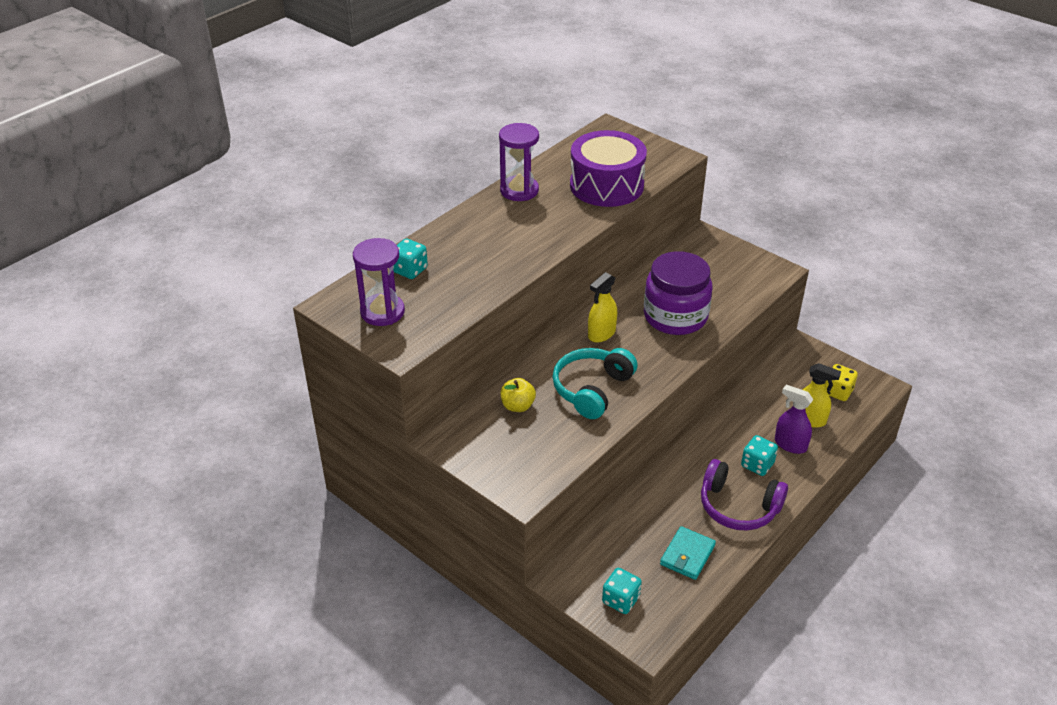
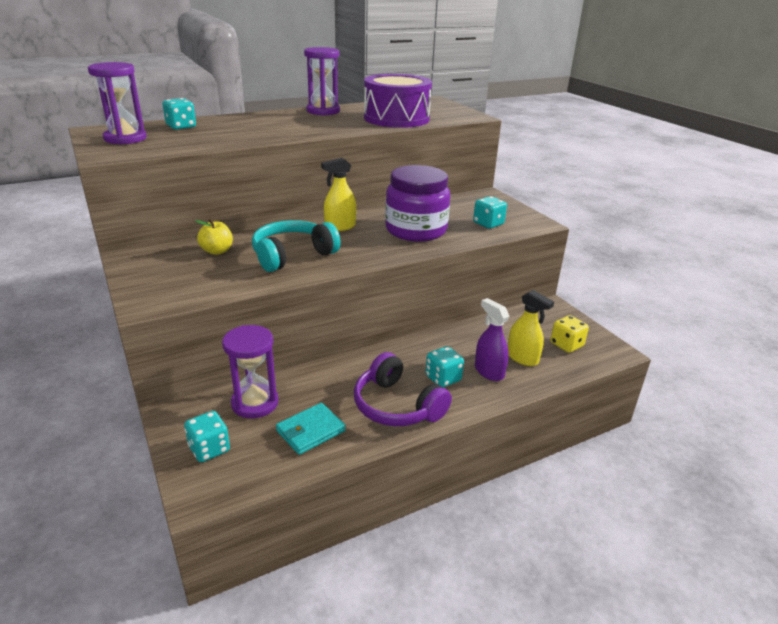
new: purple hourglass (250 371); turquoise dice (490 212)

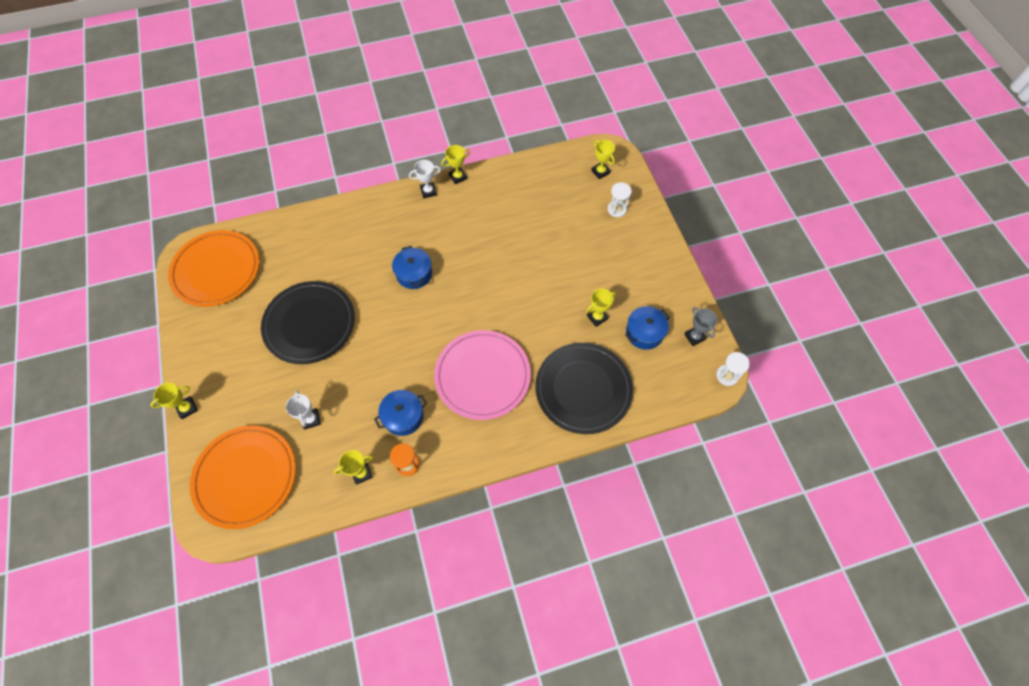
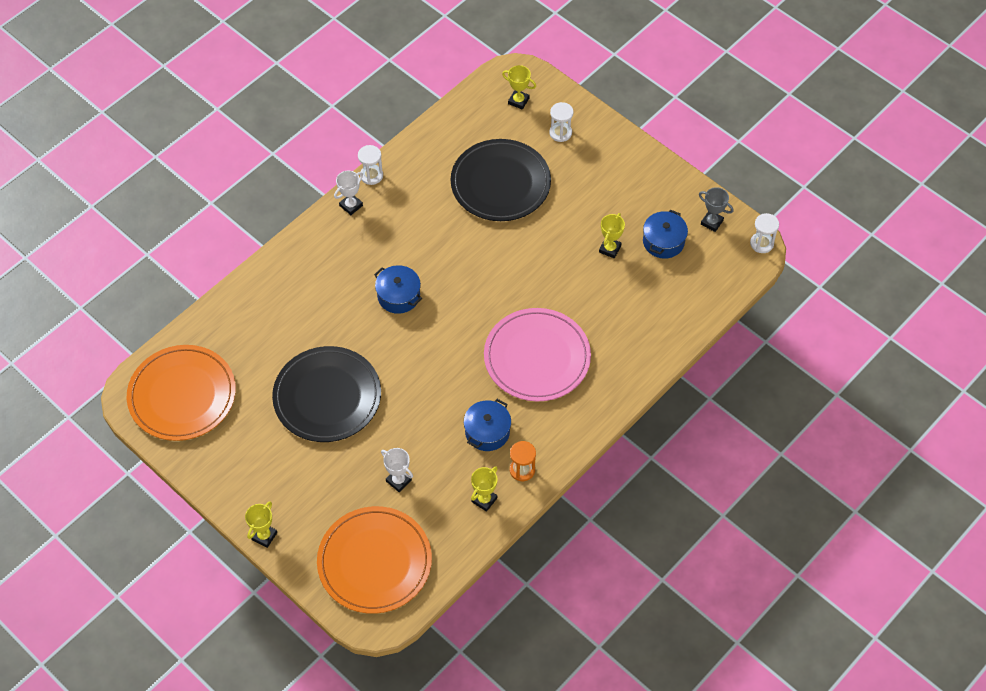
shifted: black plate (584 388) to (501 180)
swapped: yellow trophy (455 164) to white hourglass (370 165)

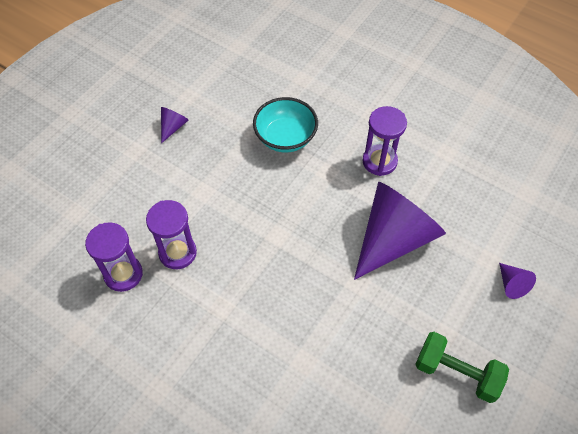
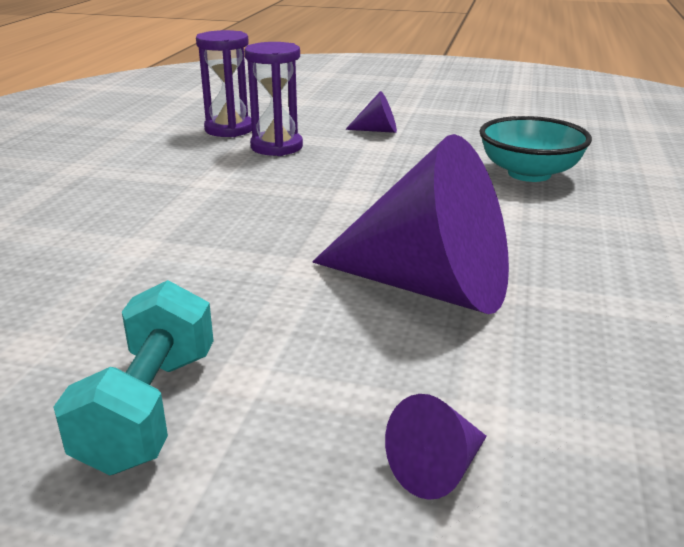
gone: purple hourglass (385 141)
shifted: purple cone (175 125) to (371 112)
repainted: green dumbbell (462 367) to turquoise dumbbell (134 377)

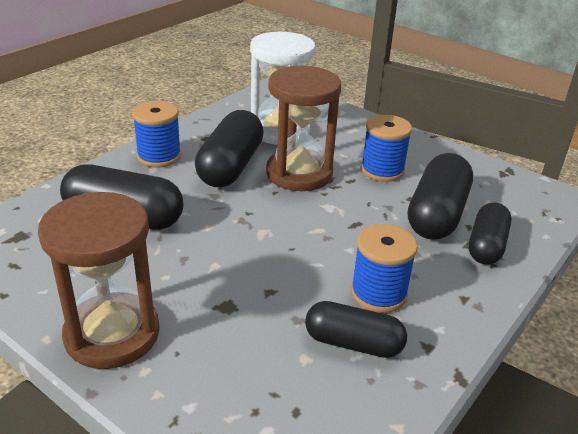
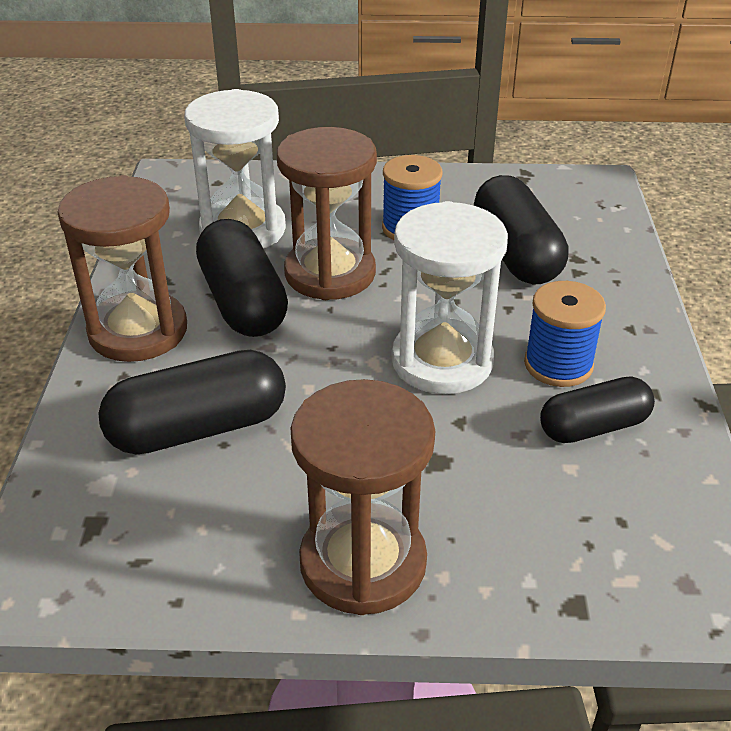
gone: black capsule (490 233)
new: white hourglass (449 297)
swapped: blue spool (156 134) to brown hourglass (122 268)

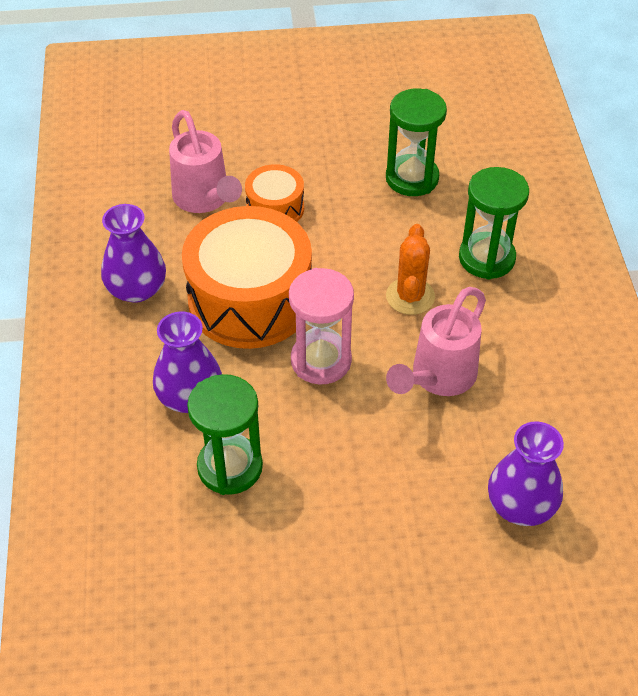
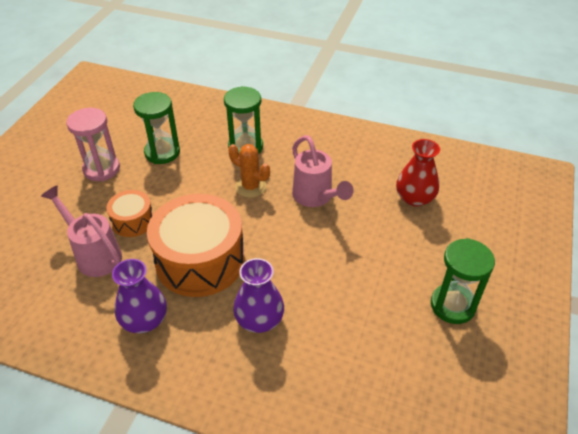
shifted: green hourglass (225 434) to (463 281); pink hourglass (321 326) to (93 144)
repainted: purple vase (526 473) to red vase (418 173)
rotated: pink watering can (205 161) = (81 231) 135 degrees counterclockwise

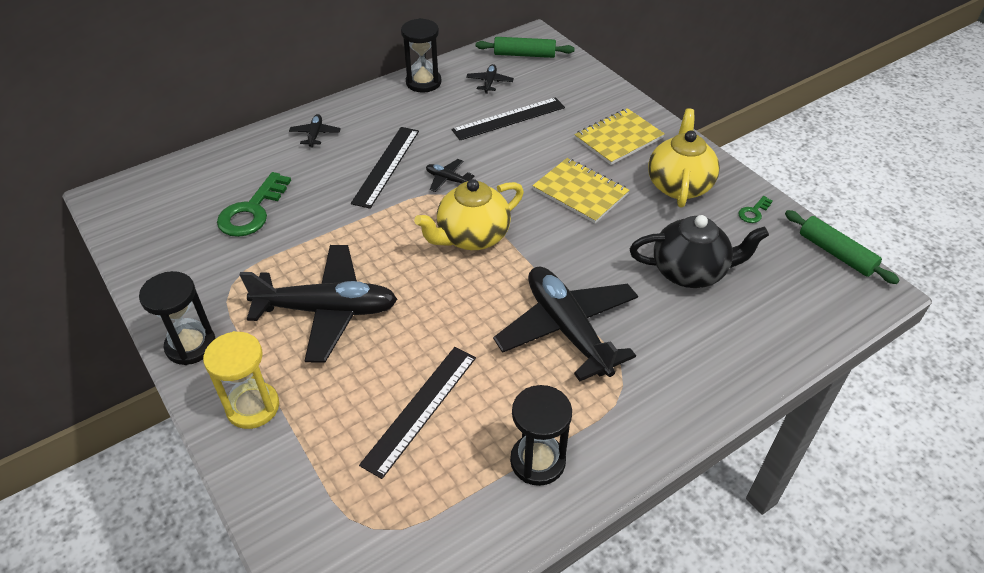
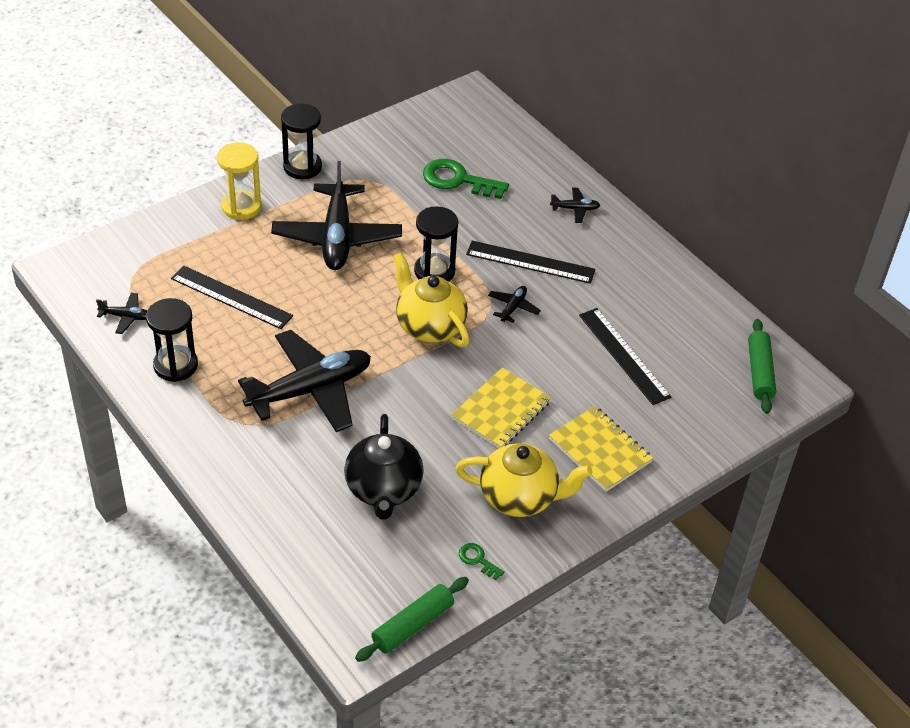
shifted: black hourglass (421 55) to (436 243); black plane (490 79) to (121 313)

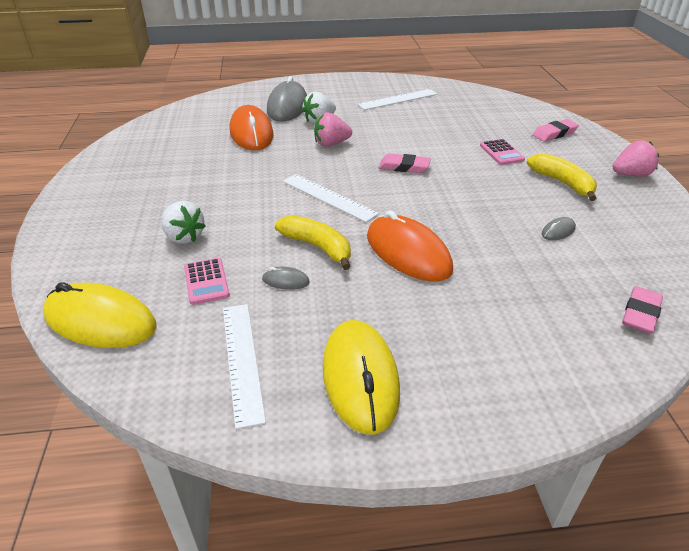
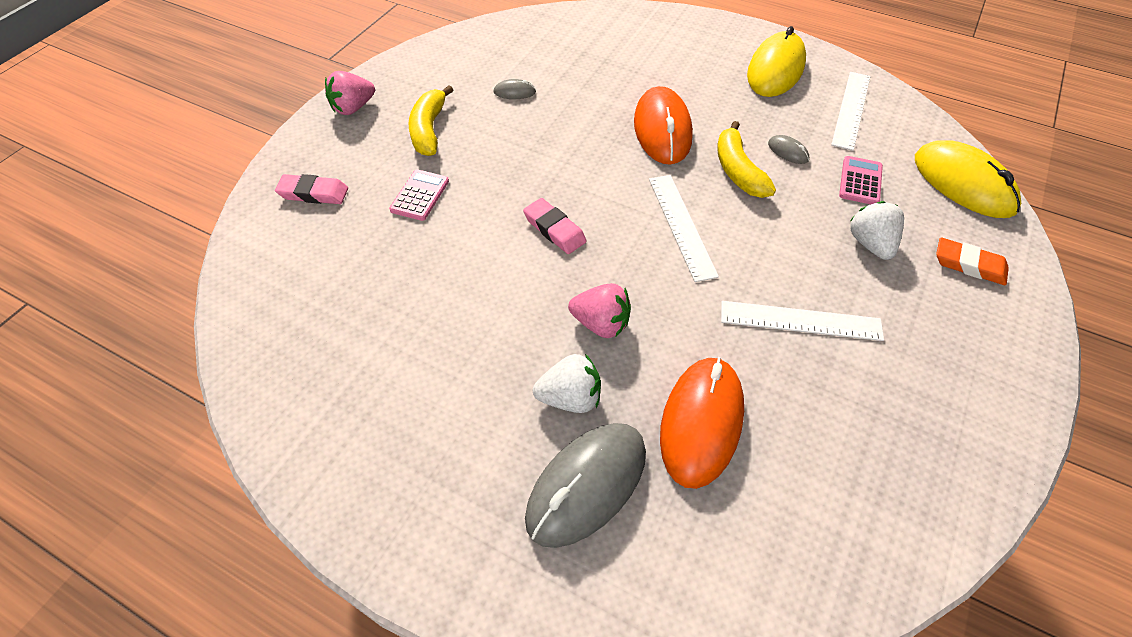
gone: pink eraser (642 310)
new: orange eraser (972 261)
shifted: white ruler (397 99) to (802 321)
rotated: pink strawberry (636 159) = (350 93) 60 degrees counterclockwise

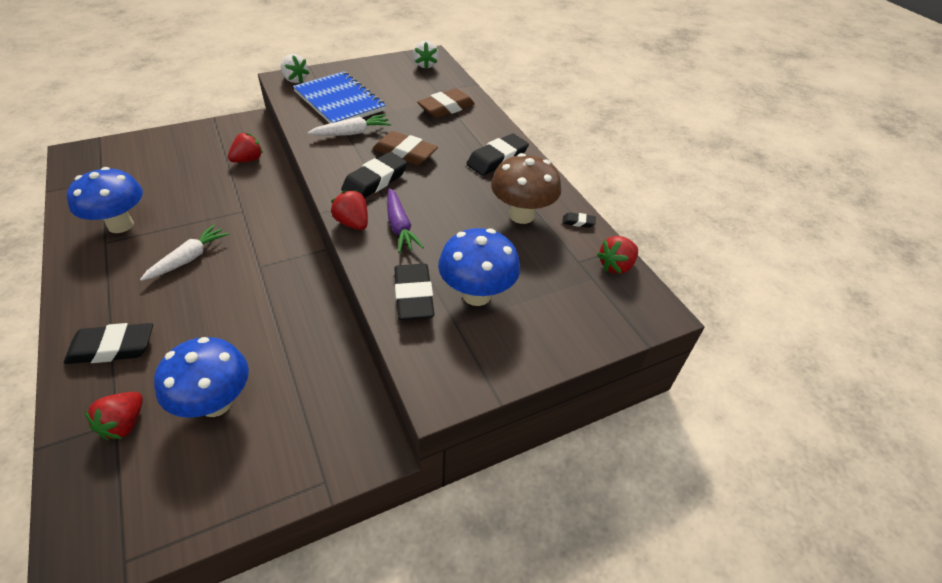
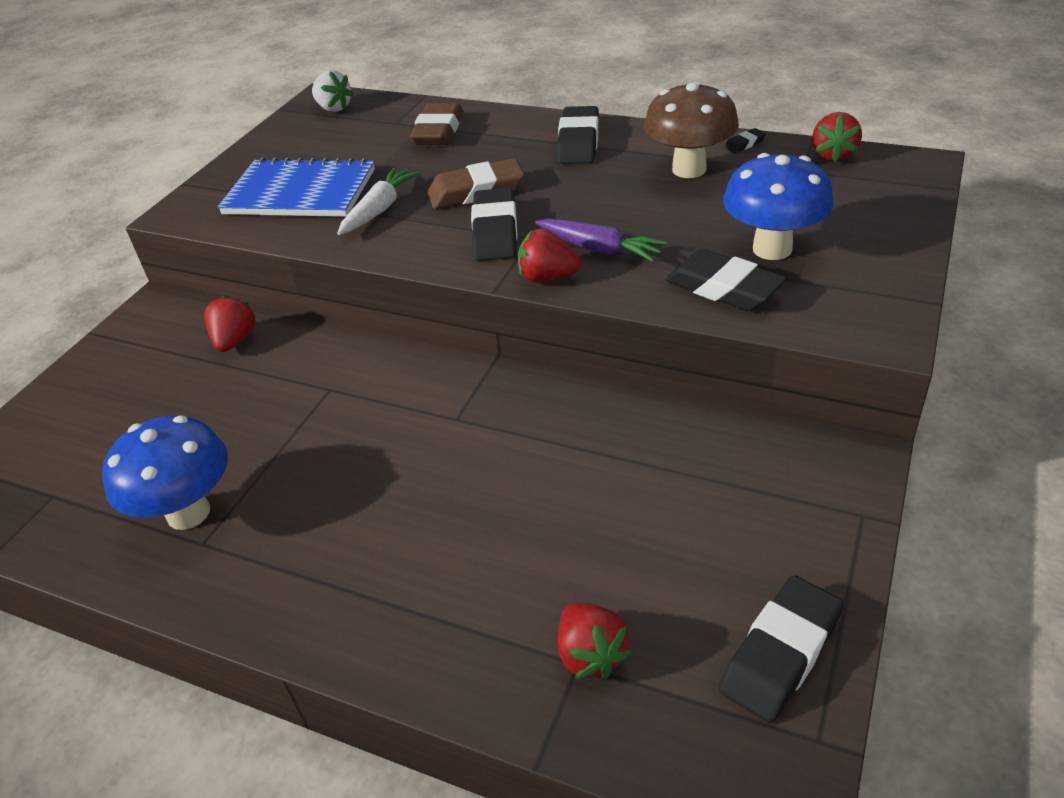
gone: white carrot (184 252); blue mushroom (201 377); white strawberry (295 68)
shifted: black eraser (108 343) to (781 649)

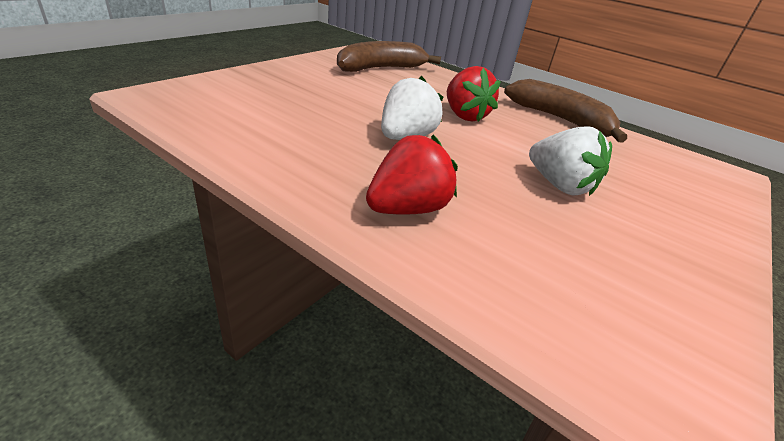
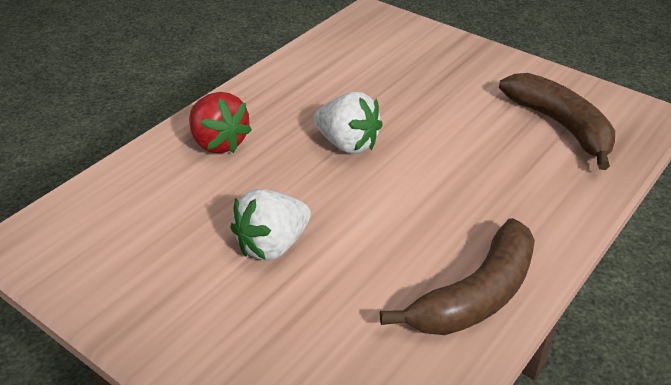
gone: red strawberry (474 94)

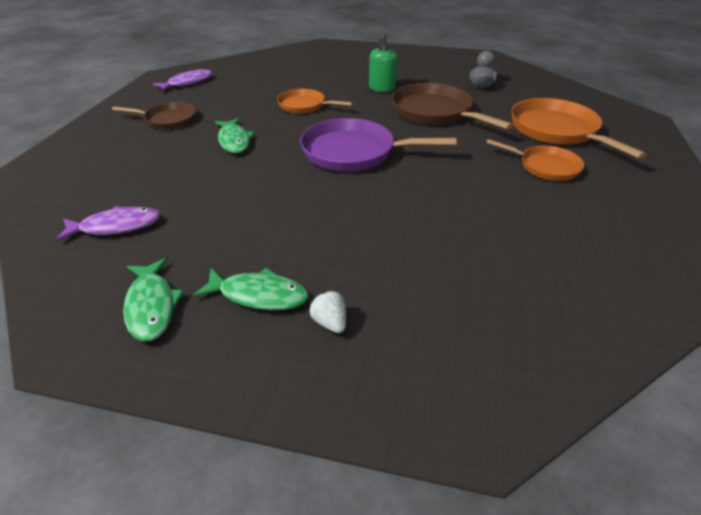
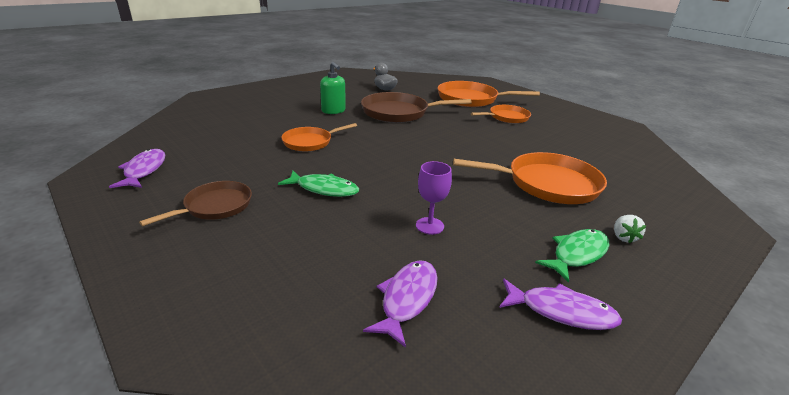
gone: purple pan (378 144)
new: purple goblet (434 198); orange pan (530 178)
repainted: green fish (153 299) to purple fish (560 304)
rotated: white strawberry (327 312) = (630 229) 90 degrees counterclockwise

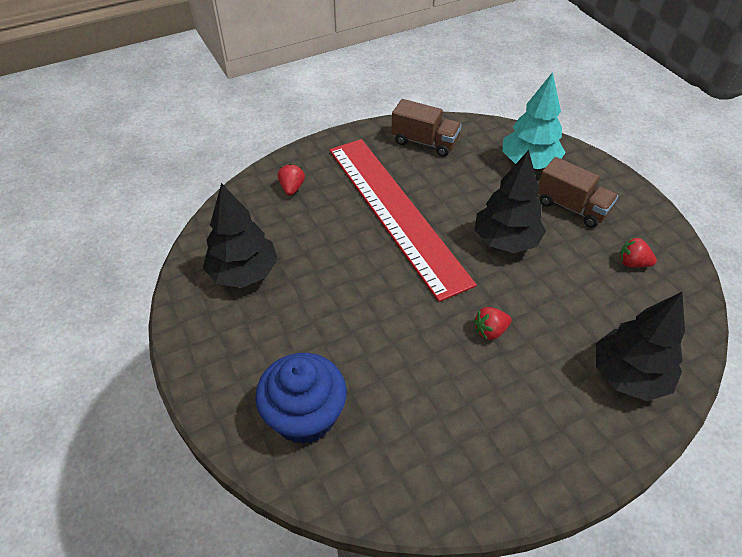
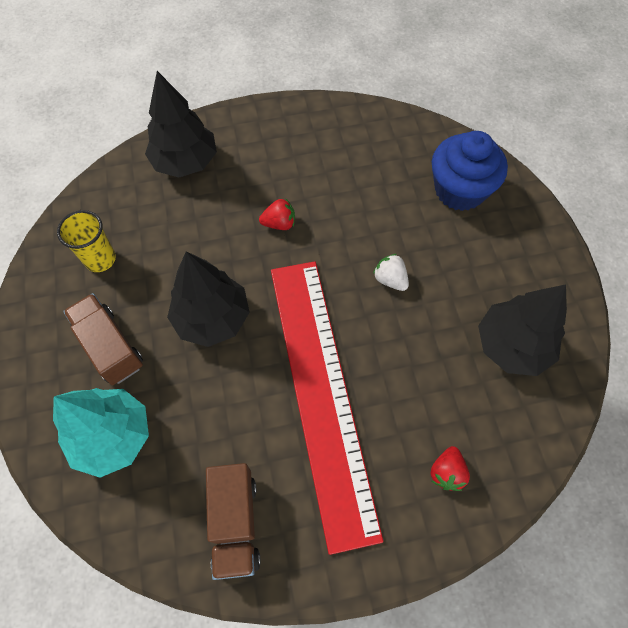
new: white strawberry (391 272)
swapped: red strawberry (638 252) to yellow cup (86 241)
rotated: brown truck (426 128) = (233 521) 135 degrees counterclockwise

